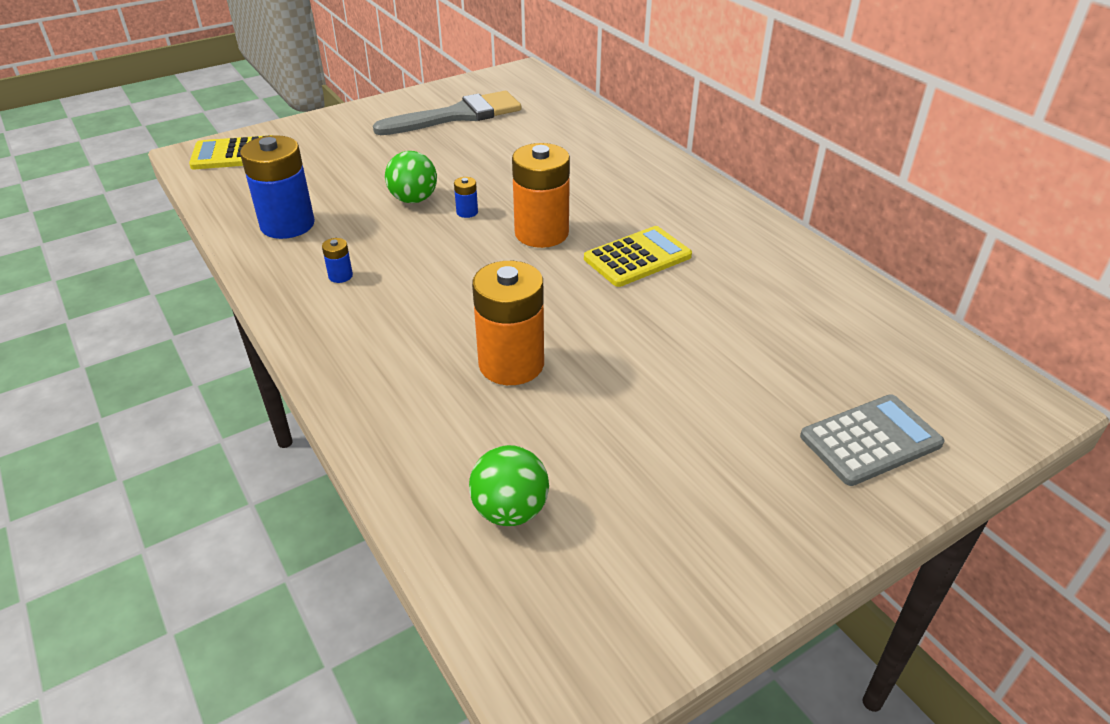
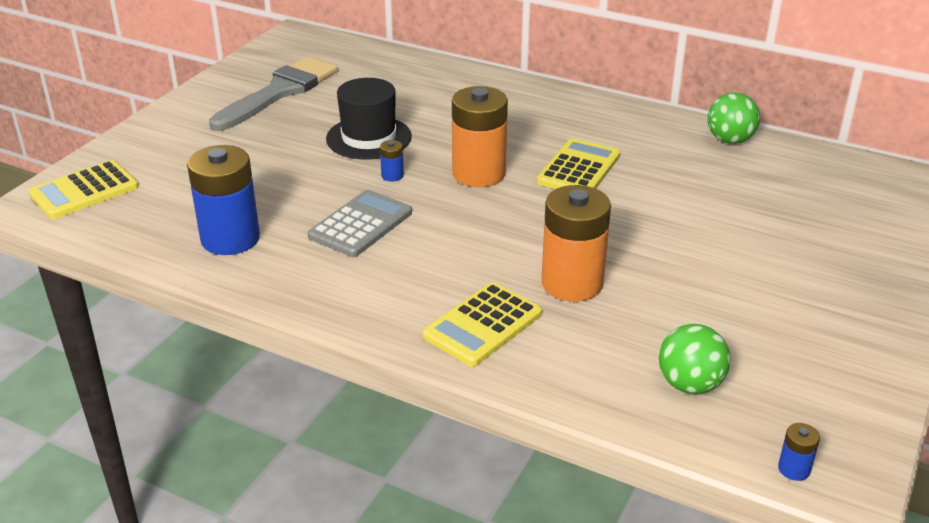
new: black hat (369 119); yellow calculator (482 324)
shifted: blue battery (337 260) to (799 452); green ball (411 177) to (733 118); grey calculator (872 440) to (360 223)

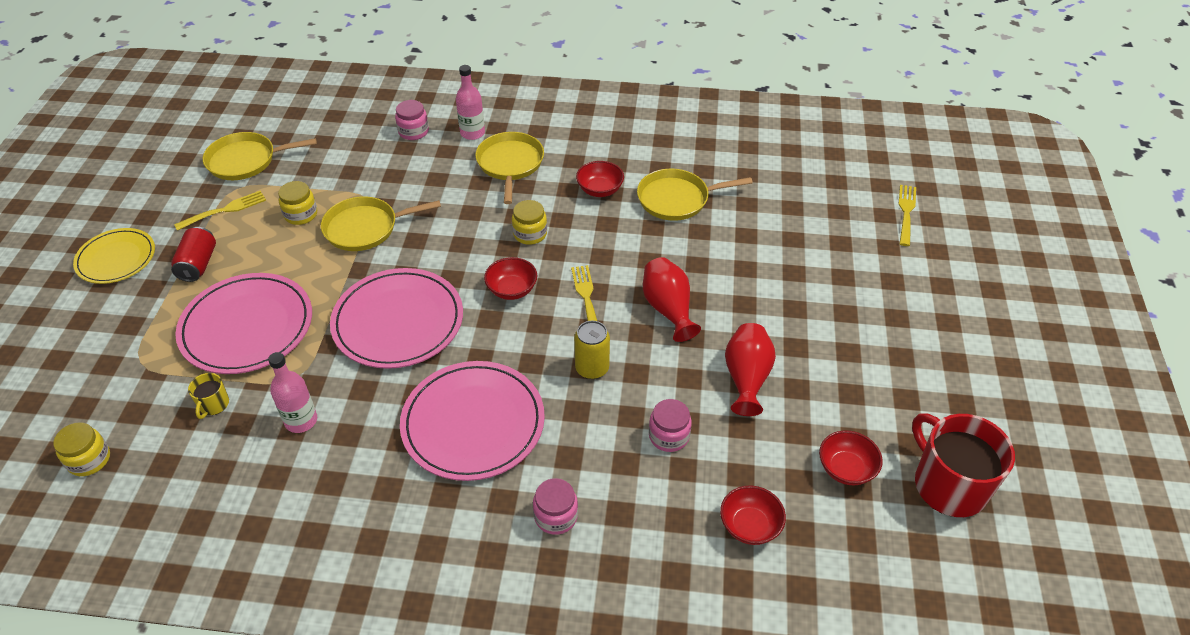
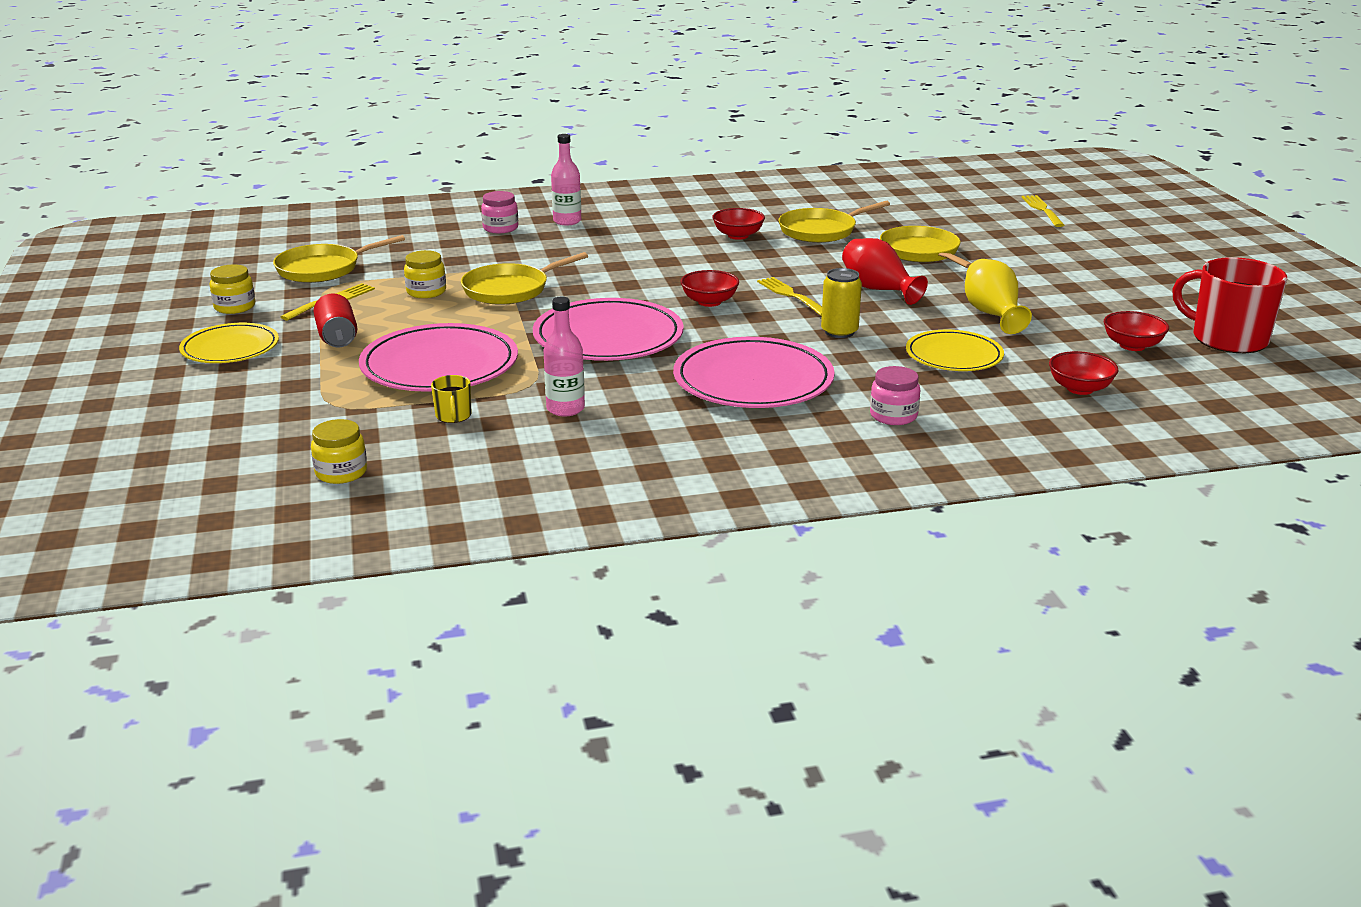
shifted: yellow pan (509 168) to (926 247); yellow jar (529 222) to (232 289)
swapped: pink jar (670 425) to yellow plate (955 350)
repainted: red vase (750 369) to yellow vase (998 296)

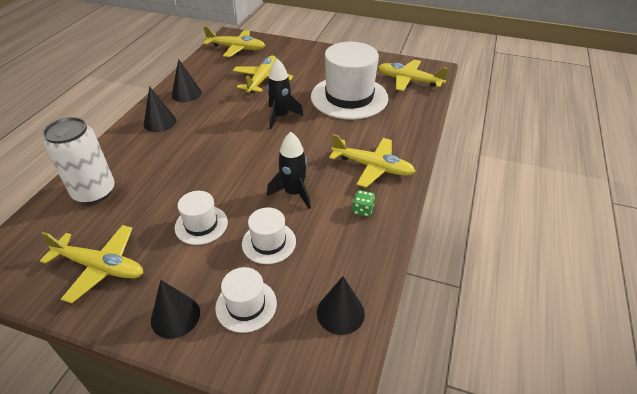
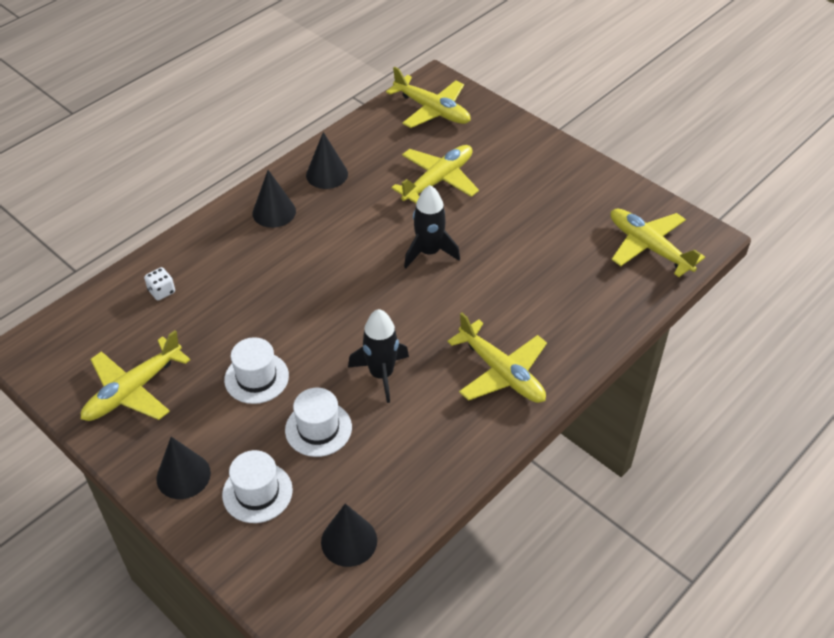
gone: white hat (349 81); green dice (363 203)
swapped: white can (79 160) to white dice (159 283)
rotated: yellow plane (91 264) = (135 375) 90 degrees clockwise

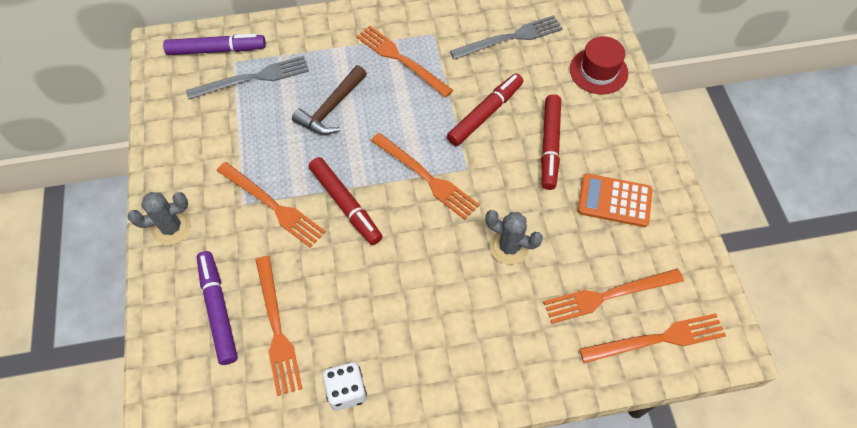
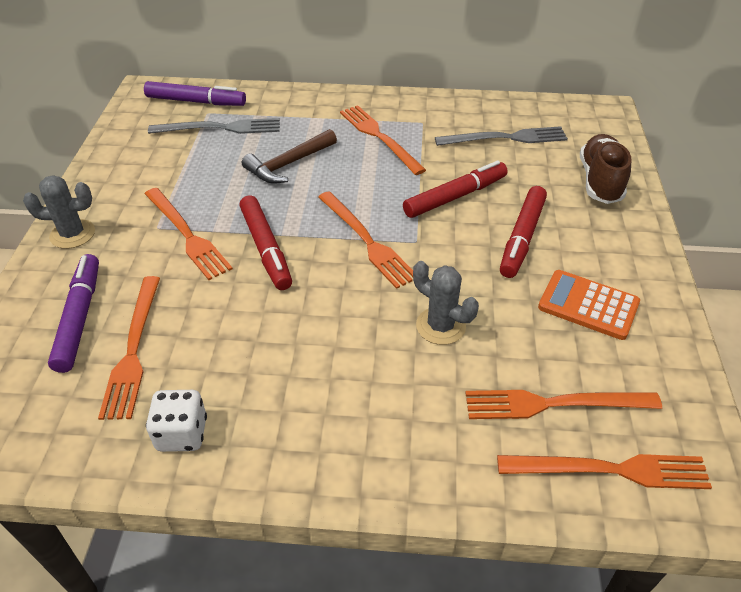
swapped: red hat (599 65) to brown shoe (605 169)

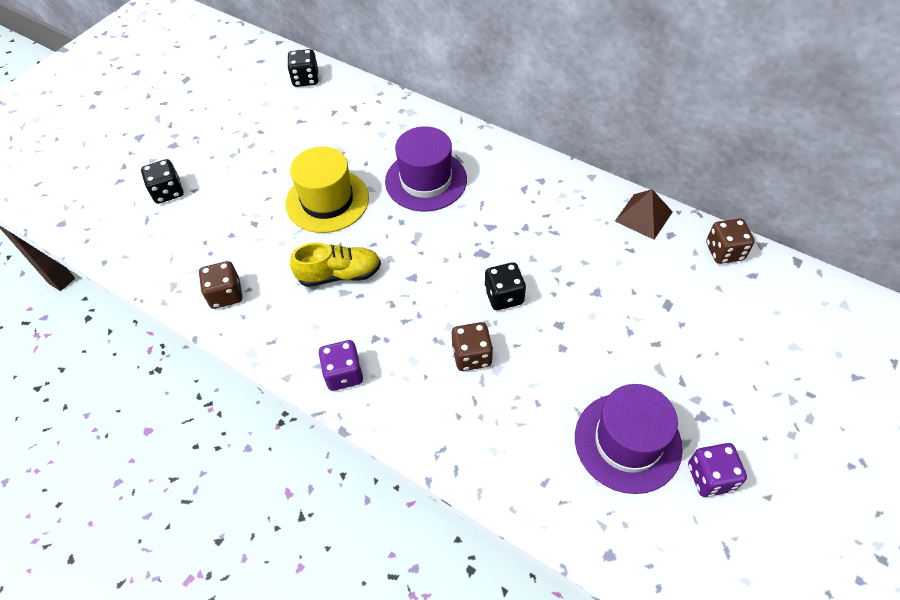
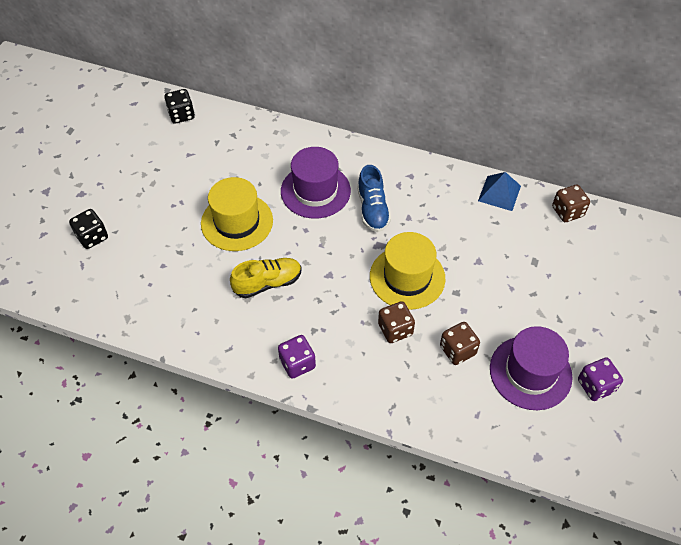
new: blue shoe (374 198)
shifted: brown dice (220 285) to (460 343)
swapped: black dice (505 286) to yellow hat (407 271)
repainted: brown pyramid (644 214) to blue pyramid (499 191)

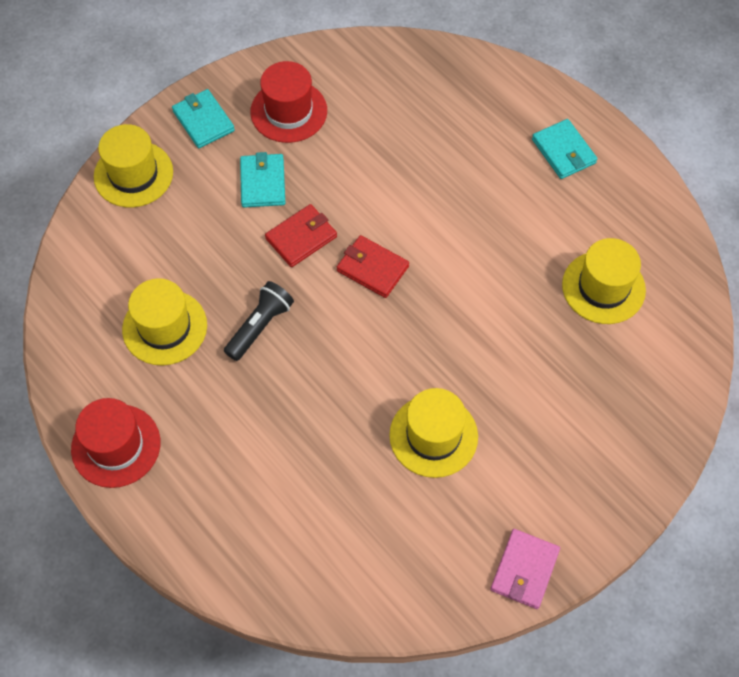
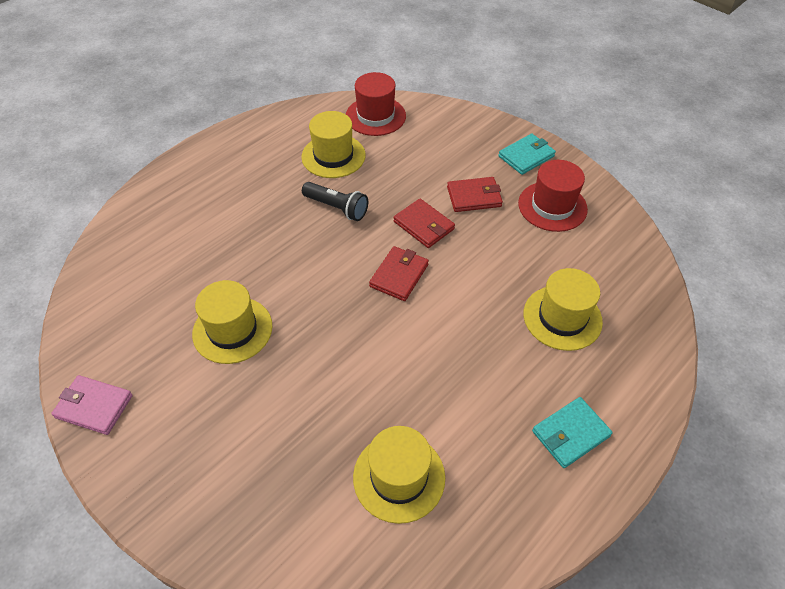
shifted: red hat (115 443) to (376 104); yellow hat (133 165) to (563 309)
repainted: turquoise wallet (262 180) to red wallet (475 194)

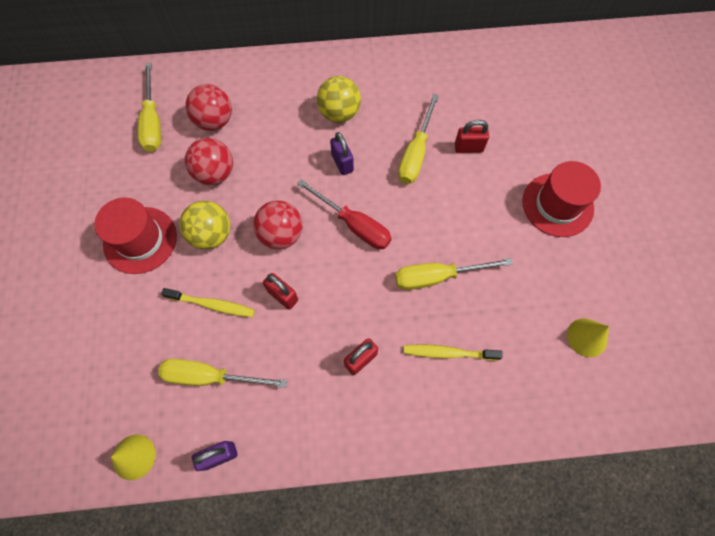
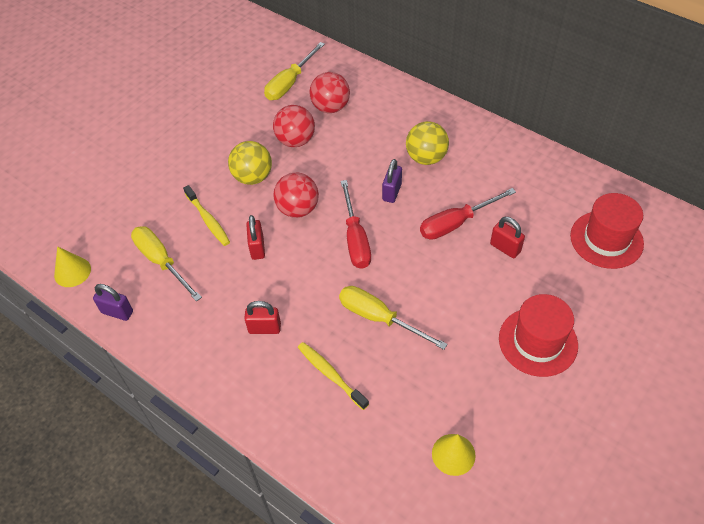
shifted: red hat (135 236) to (607 231)
repainted: yellow screwdriver (418 139) to red screwdriver (468 214)

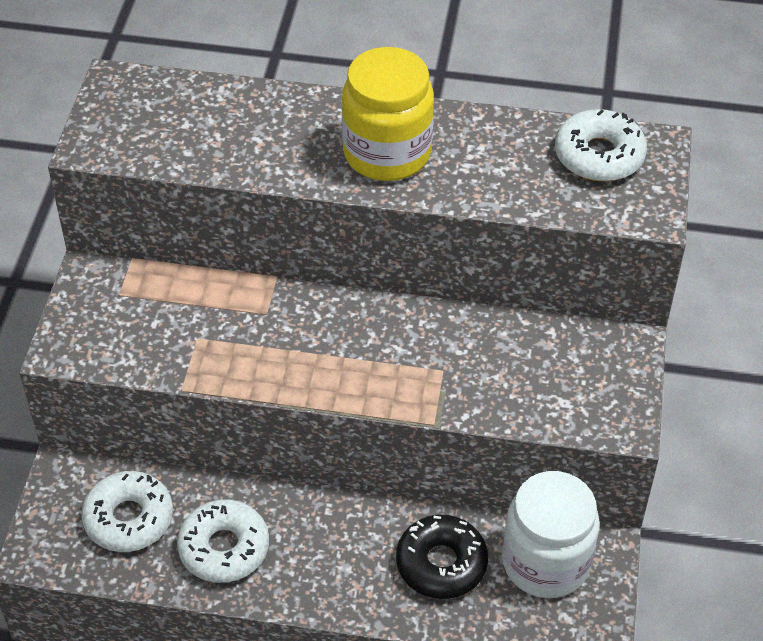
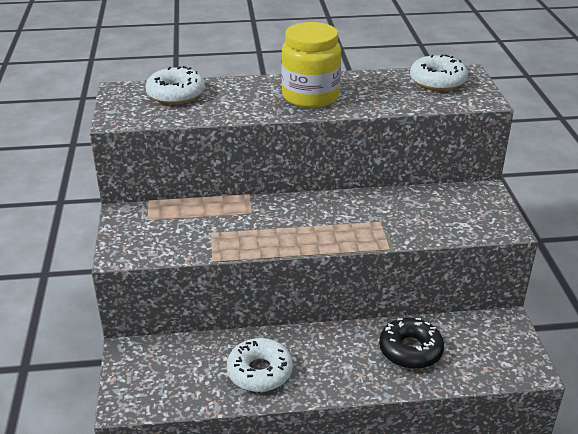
gone: white jar (551 534)
shifted: white donut (127 511) to (175 85)

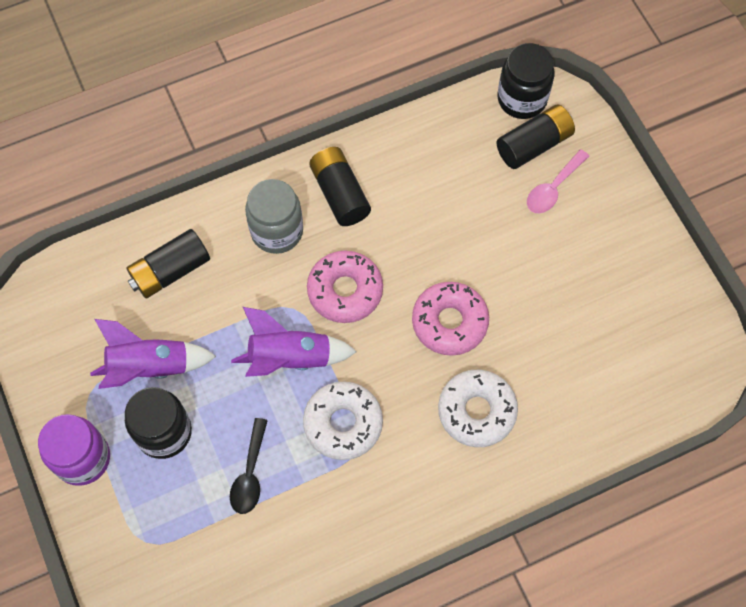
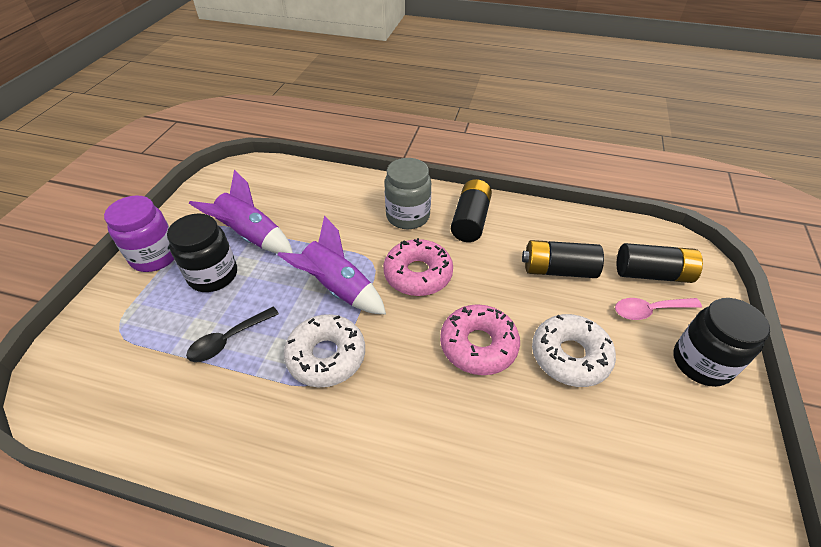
shifted: black battery (168 263) to (563 259); white donut (478 408) to (574 350); black jar (526 81) to (721 342)

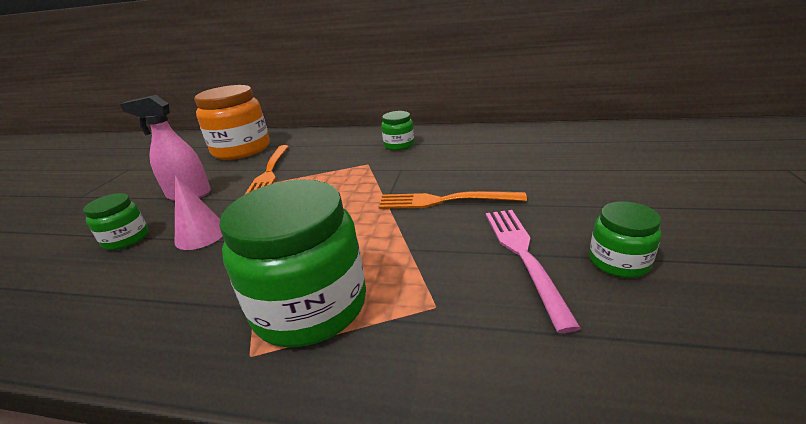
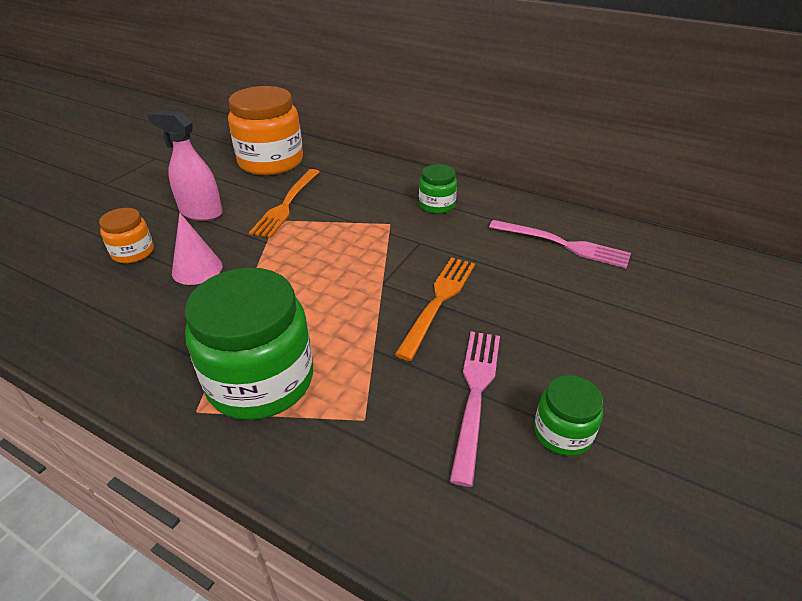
new: pink fork (560 244)
repainted: green jar (115 221) to orange jar (126 235)
rotated: orange fork (453 200) = (435 309) 90 degrees clockwise

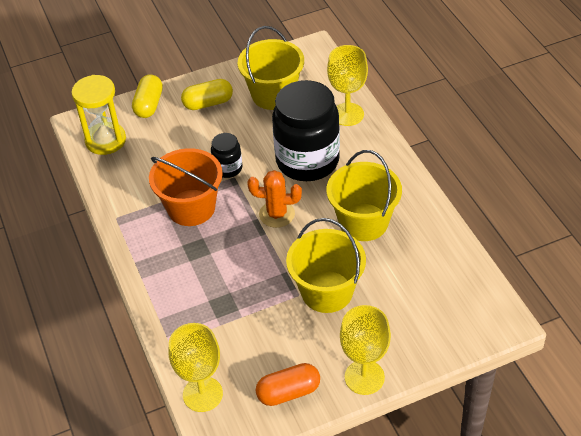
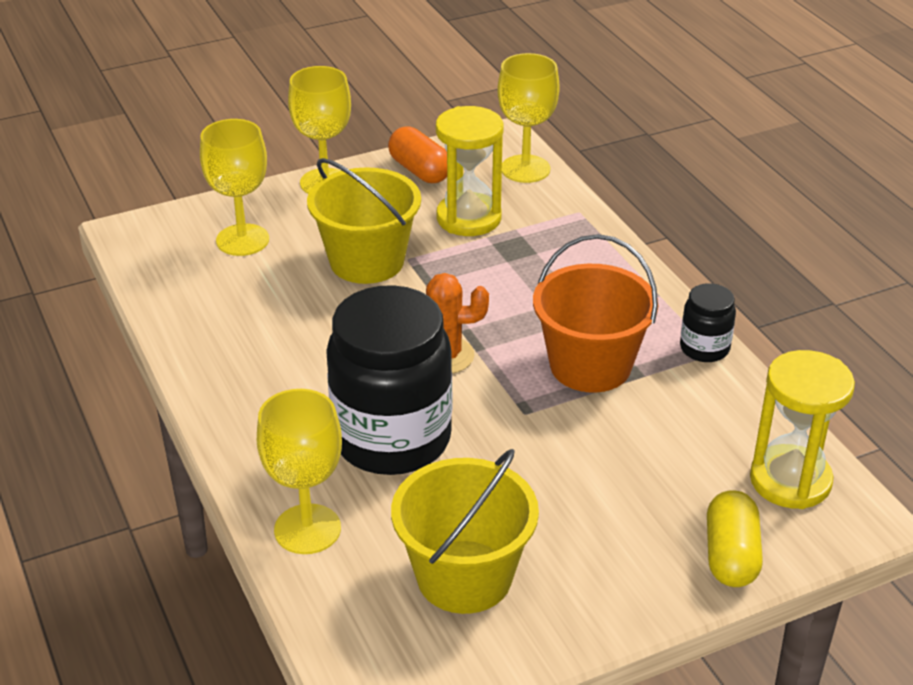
gone: yellow capsule (207 94); yellow bucket (364 195)
new: yellow goblet (234 187); yellow hourglass (470 171)
shifted: black jar (226 155) to (708 322)
rotated: orange capsule (288 384) = (417 154) 75 degrees clockwise

